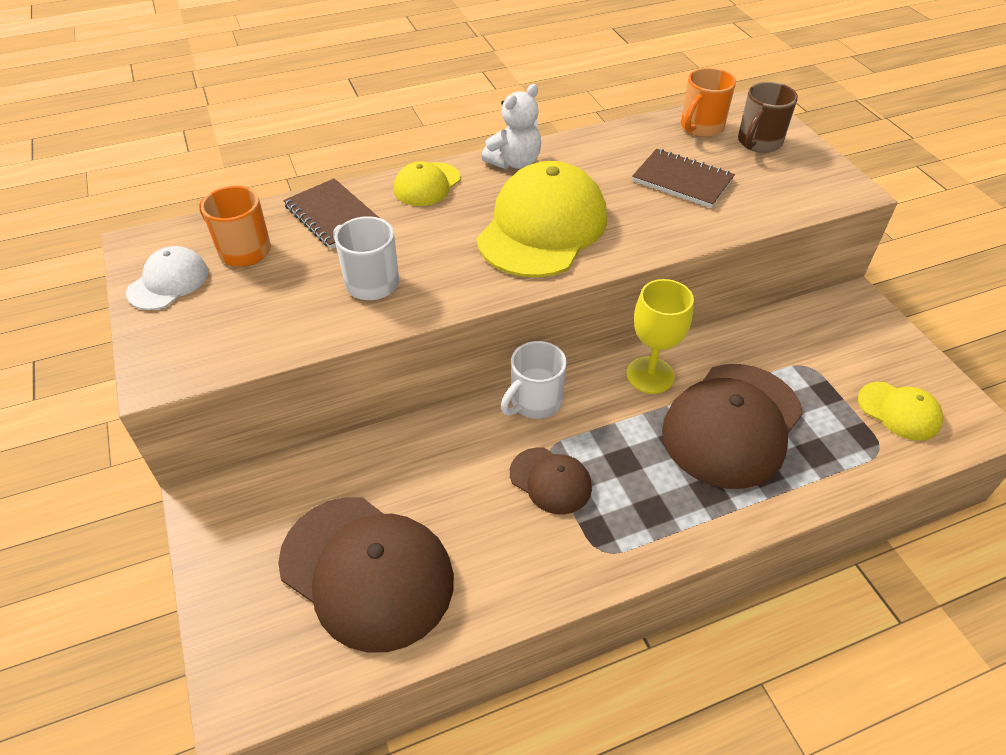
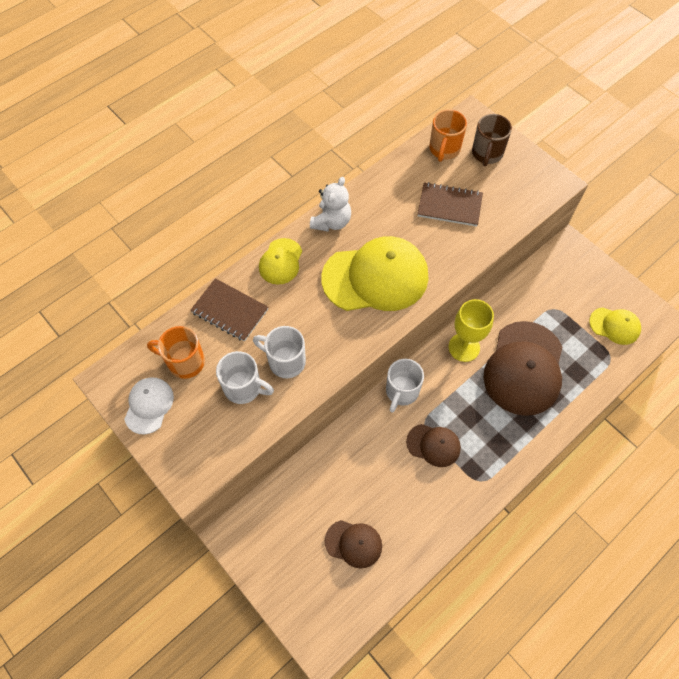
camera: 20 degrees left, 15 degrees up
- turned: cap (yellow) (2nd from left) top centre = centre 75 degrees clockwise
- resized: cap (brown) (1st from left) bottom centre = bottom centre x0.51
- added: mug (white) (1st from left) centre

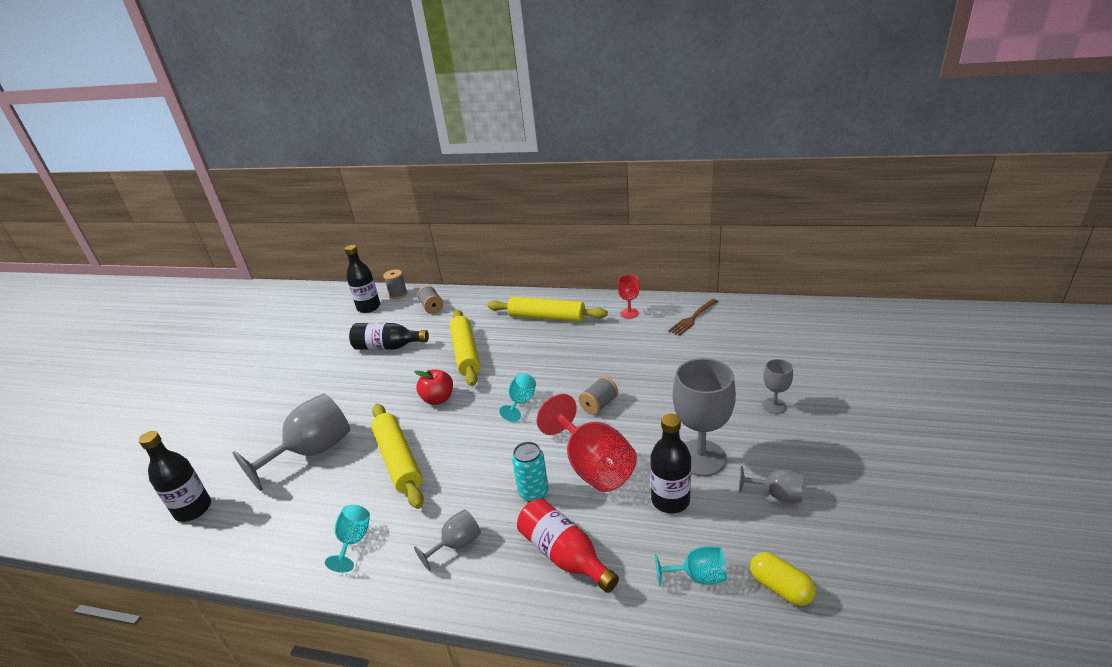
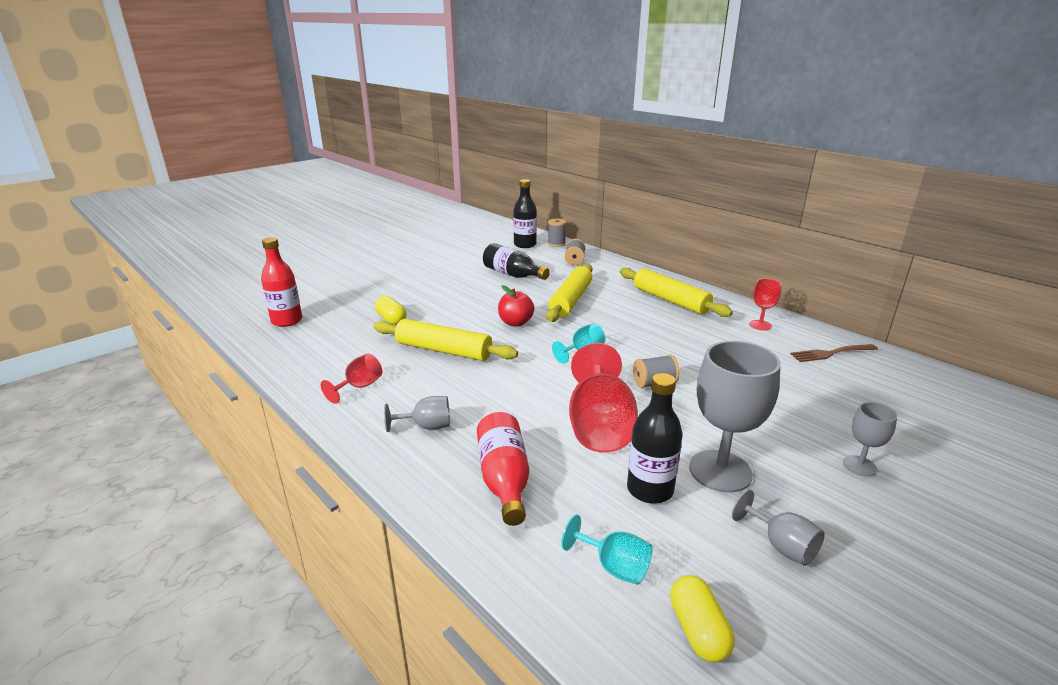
camera: 30 degrees right, 5 degrees down
- replaced: goblet (grey) (1st from left) middle left to capsule (yellow) (1st from left) centre
- turned: rolling pin (yellow) (1st from left) bottom centre = centre 75 degrees counterclockwise
- recoloured: bottle (black) (1st from left) bottom left to bottle (red) (1st from left) middle left
- removed: can (turquoise) bottom centre
- recoloured: goblet (turquoise) (1st from left) bottom left to goblet (red) (1st from left) middle left

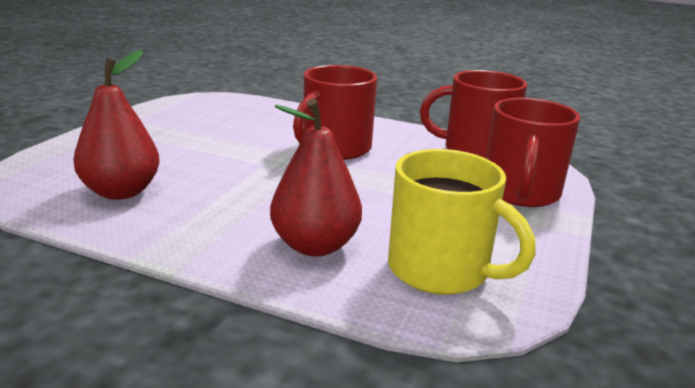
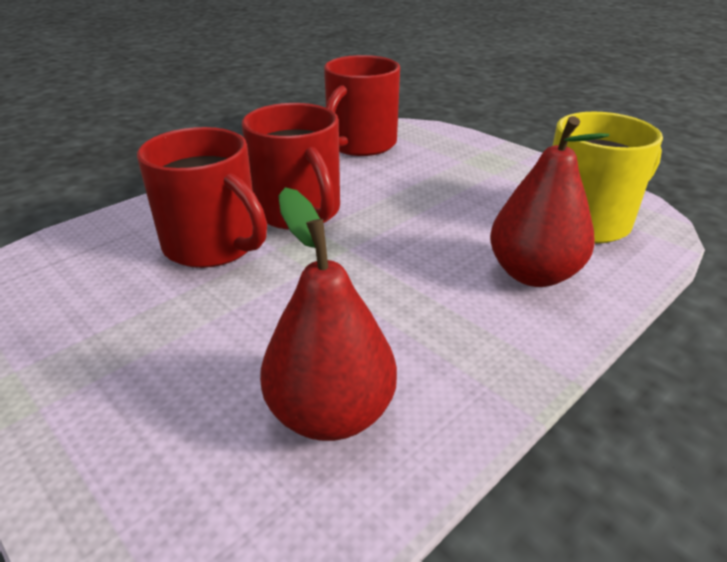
camera: 65 degrees left, 10 degrees up
- moved: mug (red) (3rd from left in the first image) middle right to mug (red) (1st from left) middle left

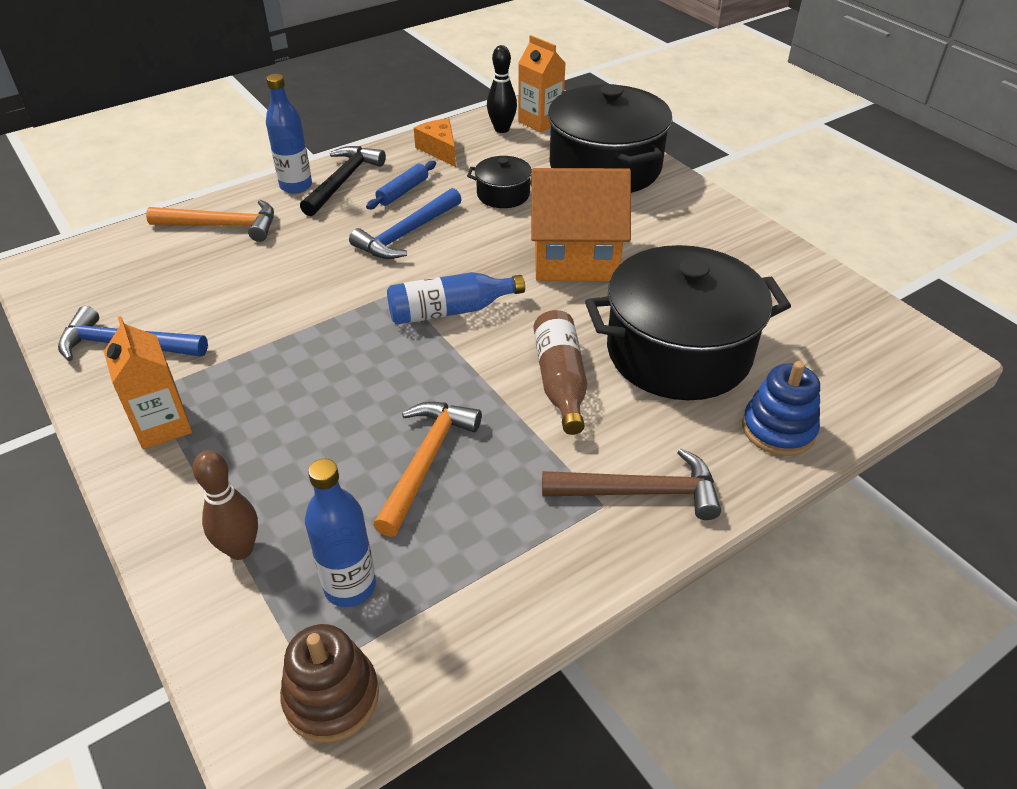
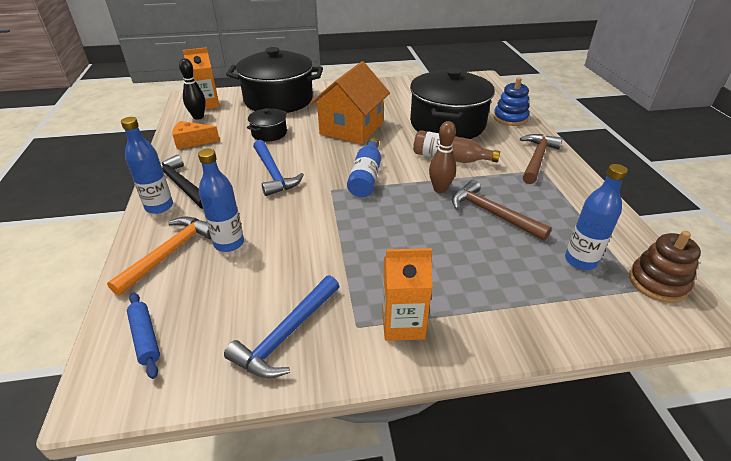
camera: 65 degrees left, 5 degrees down
- moved: rolling pin (blue) top centre to bottom left
- recoloured: hammer (orange) (2nd from left) centre to hammer (brown) (1st from left) middle right
- moved: bowling pin (brown) middle left to centre
- added: bottle (blue) (2nd from left) middle left

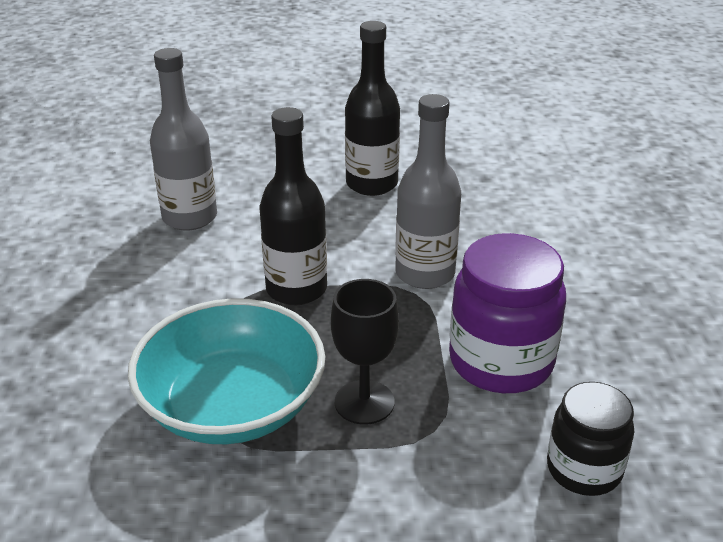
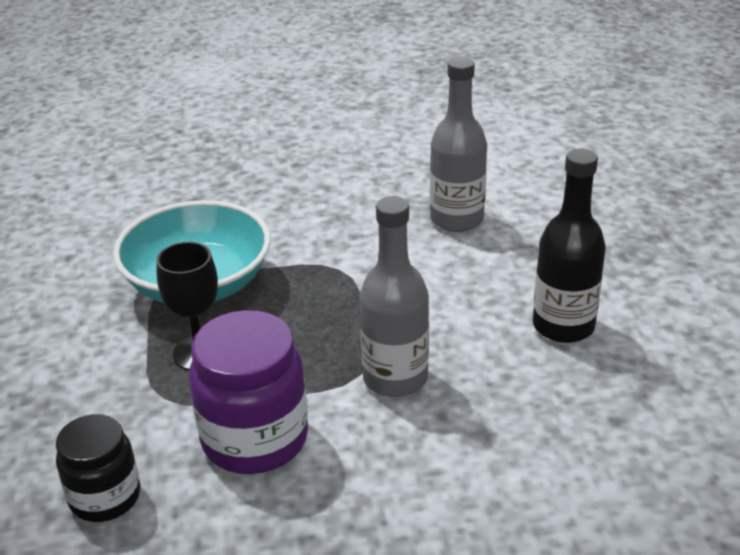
camera: 85 degrees right, 0 degrees up
- removed: bottle (black) (1st from left) centre

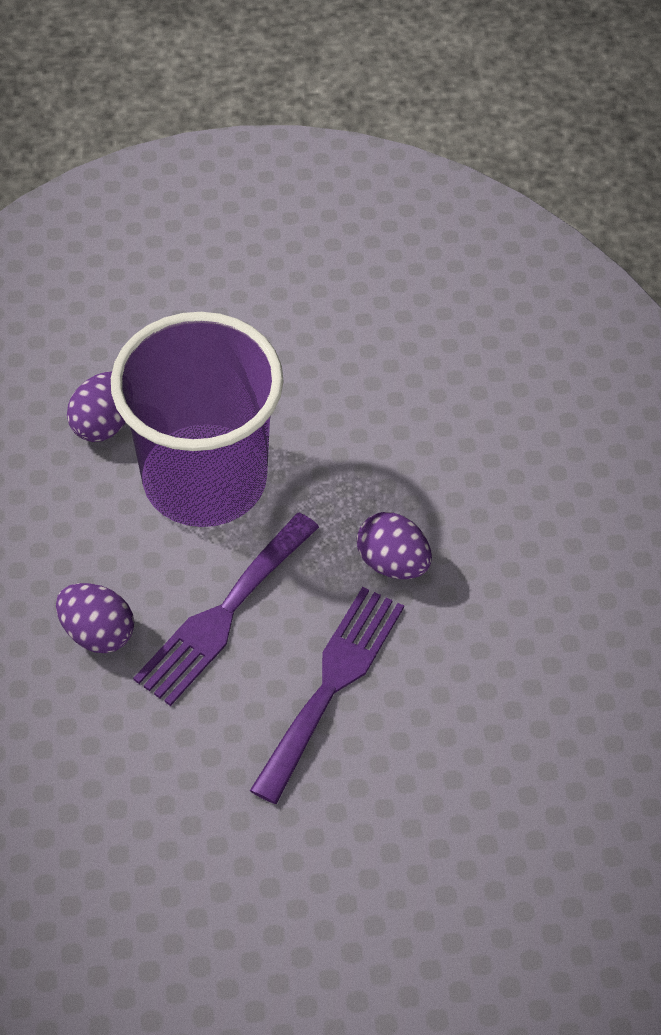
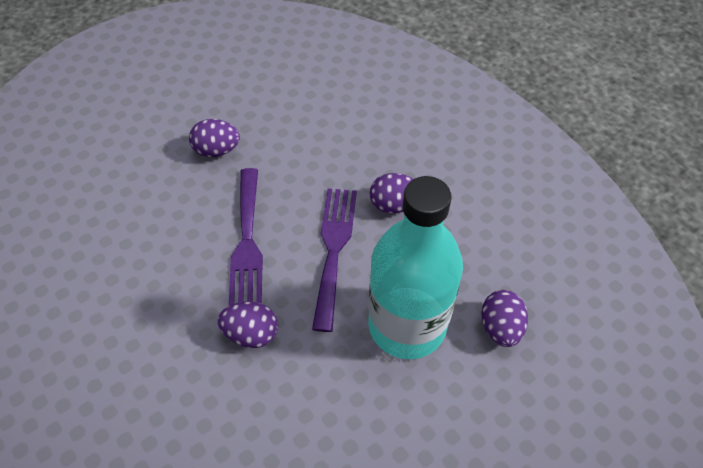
camera: 150 degrees right, 0 degrees up
- replaced: cup (purple) middle left to bottle (turquoise) centre
- added: egg (purple) (1st from left) top left

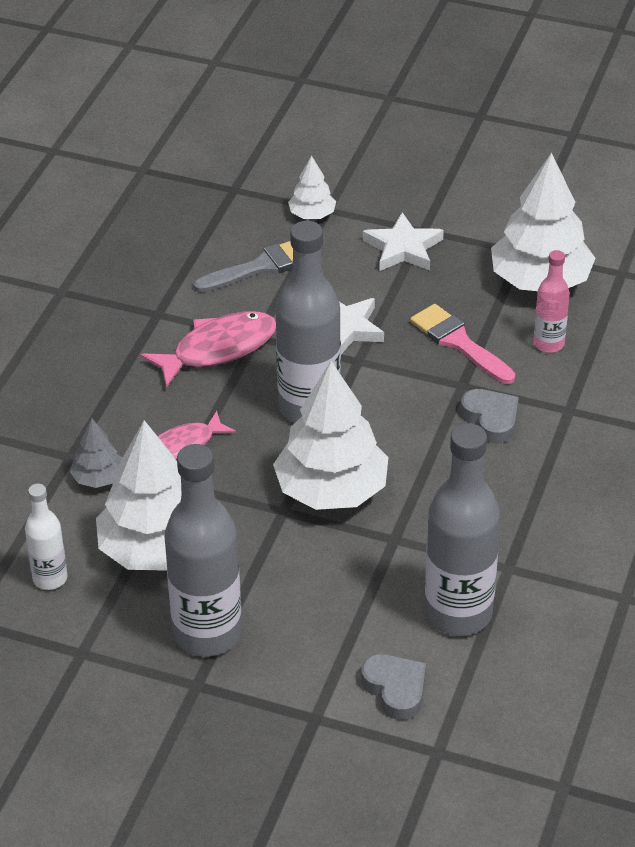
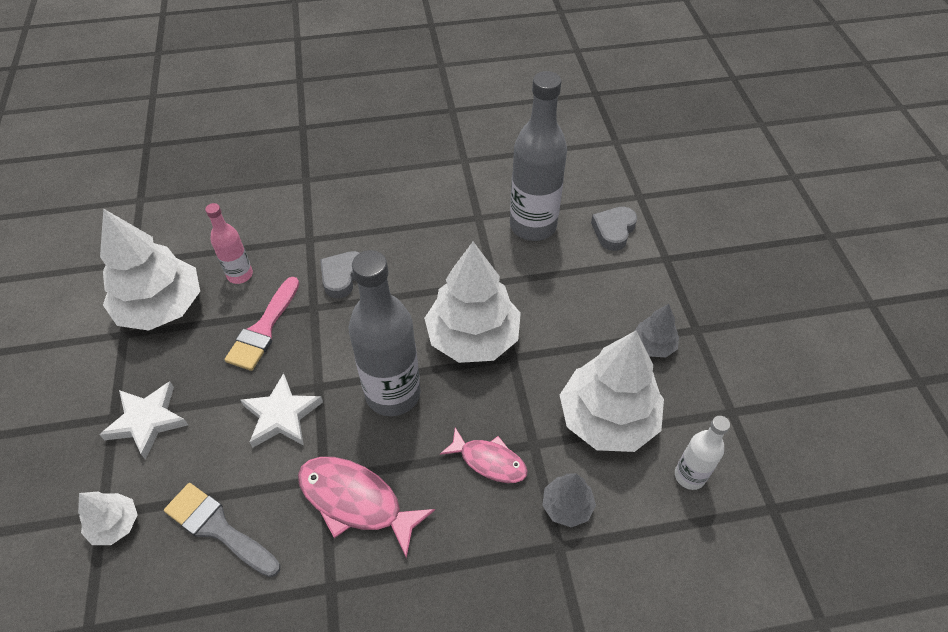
camera: 120 degrees left, 10 degrees up
- replaced: bottle (grey) (1st from left) middle left to tree (grey) (2nd from left) middle right

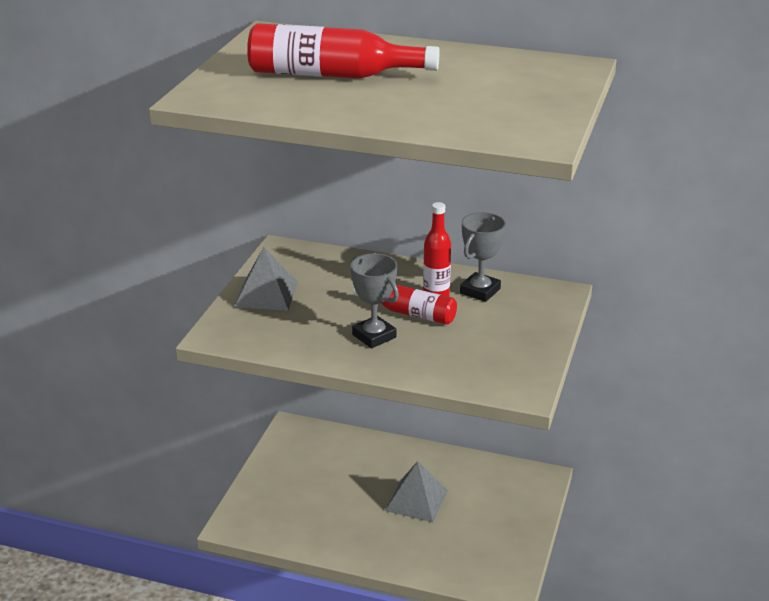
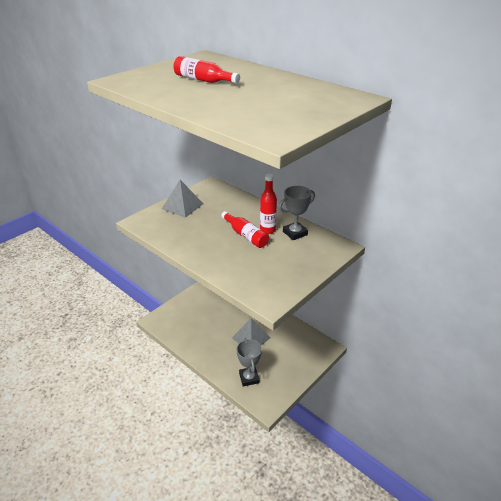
camera: 25 degrees right, 5 degrees up
- resized: bottle (red) (1st from left) top centre = top centre x0.63
- moved: trophy (grey) (1st from left) centre to bottom centre

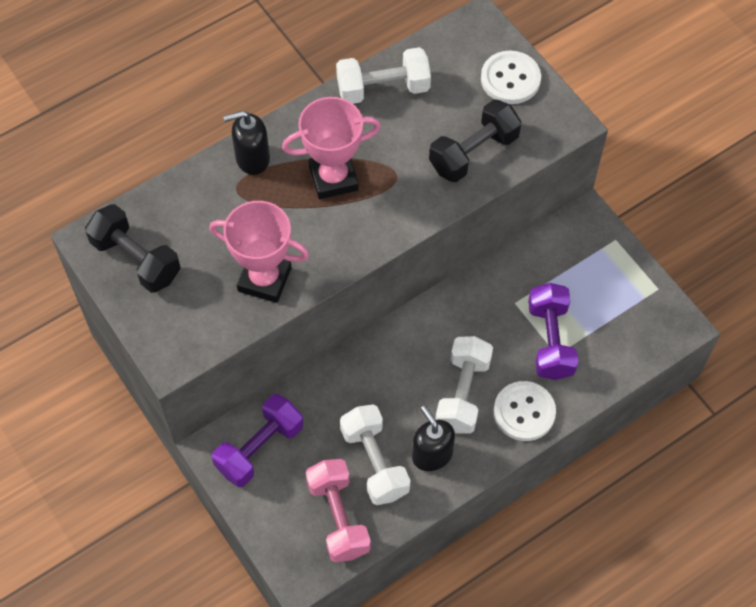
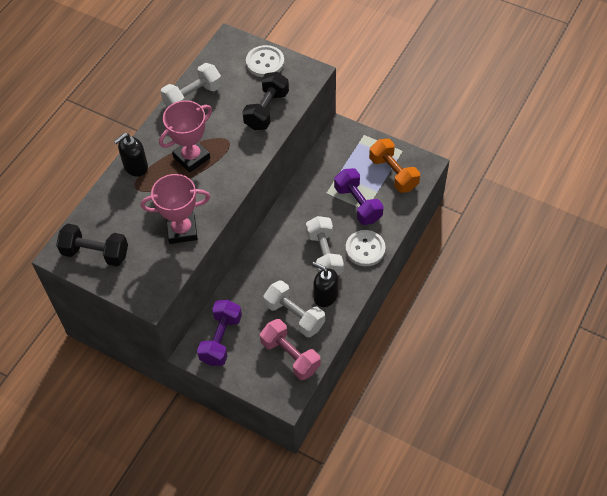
camera: 25 degrees left, 5 degrees down
- added: dumbbell (orange) centre

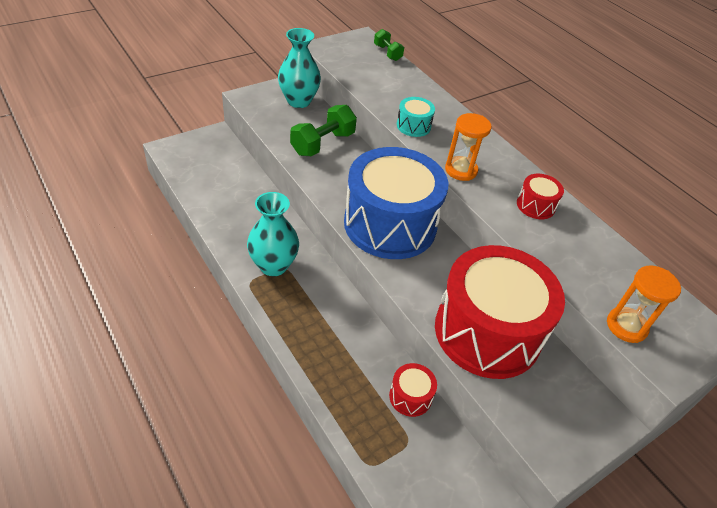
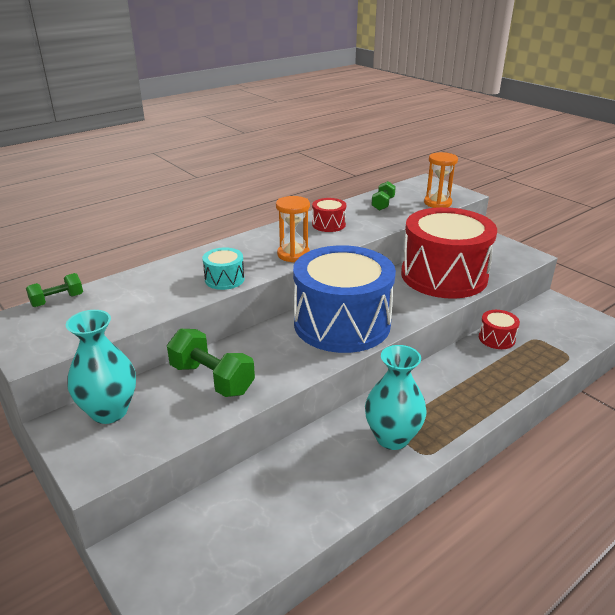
camera: 90 degrees left, 15 degrees down
- added: dumbbell (green) (3rd from left) top centre

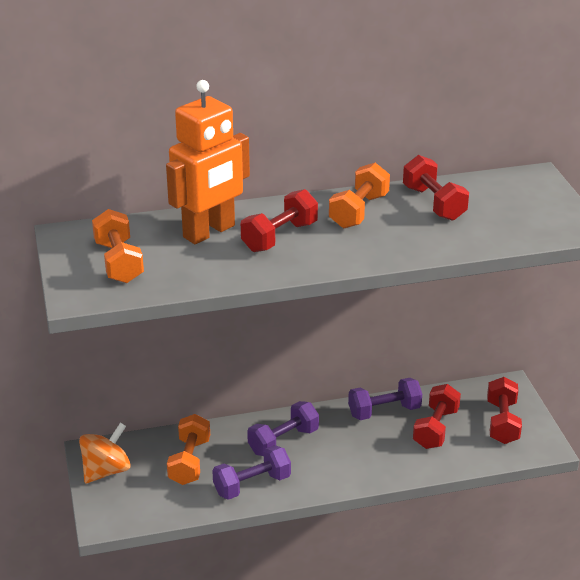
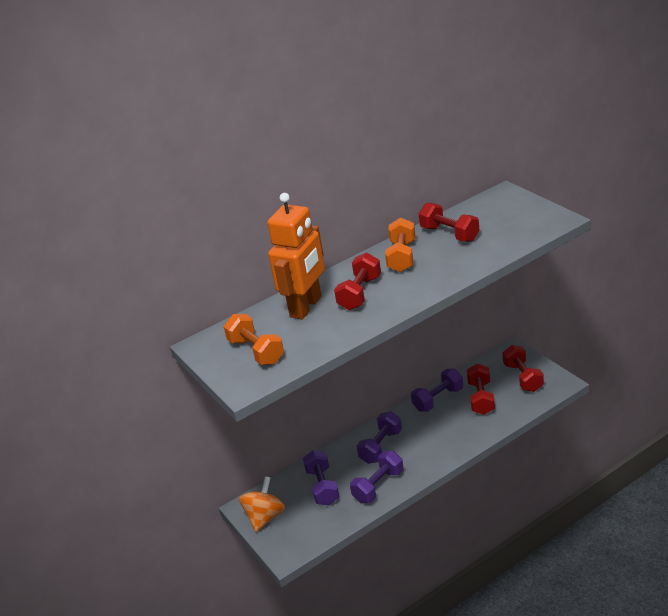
camera: 15 degrees left, 0 degrees up
- recoloured: dumbbell (orange) (2nd from left) bottom left to dumbbell (purple) (1st from left) bottom centre

